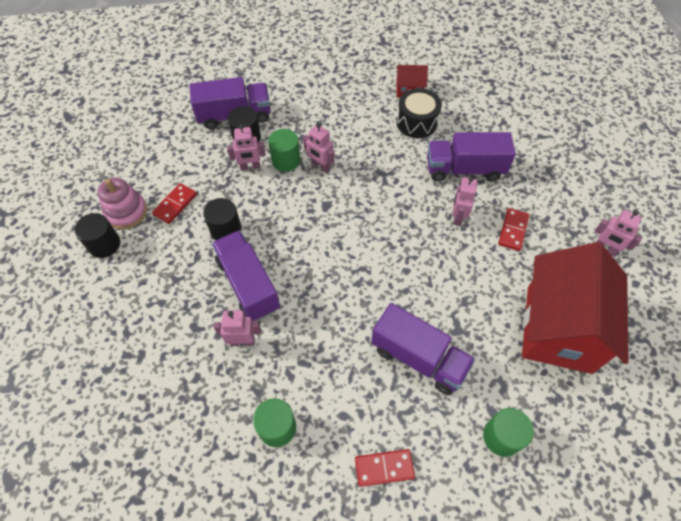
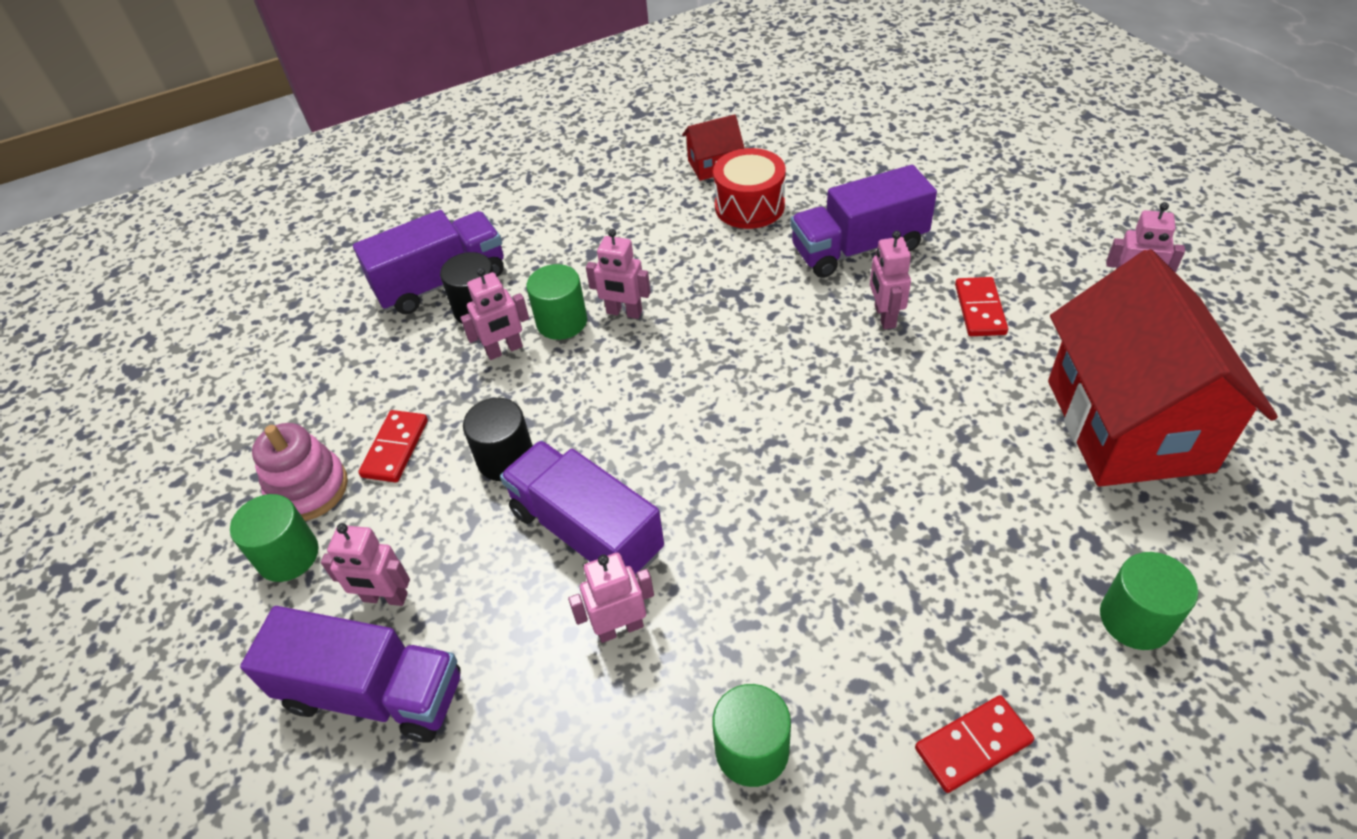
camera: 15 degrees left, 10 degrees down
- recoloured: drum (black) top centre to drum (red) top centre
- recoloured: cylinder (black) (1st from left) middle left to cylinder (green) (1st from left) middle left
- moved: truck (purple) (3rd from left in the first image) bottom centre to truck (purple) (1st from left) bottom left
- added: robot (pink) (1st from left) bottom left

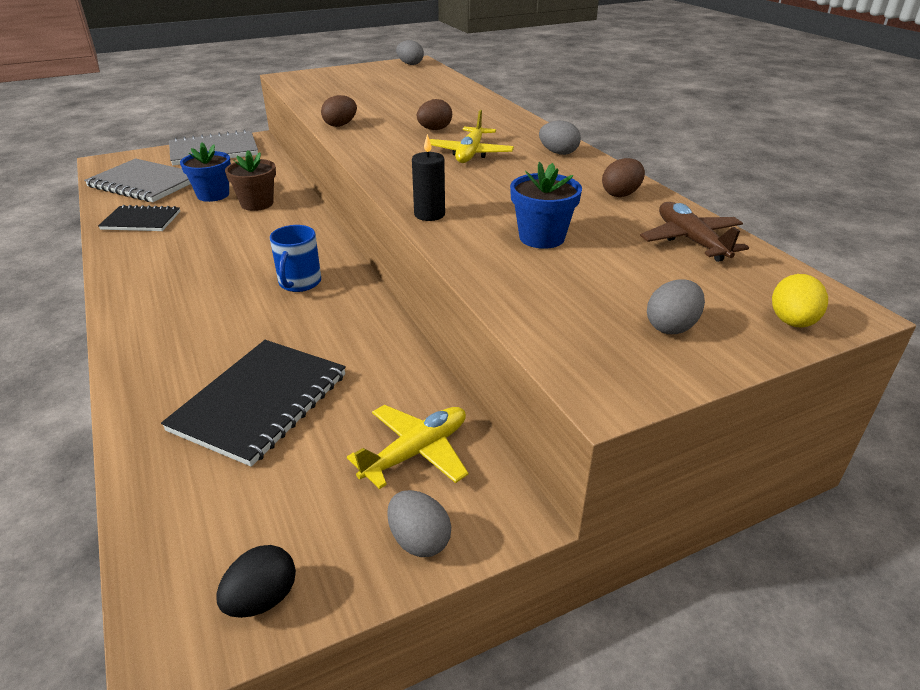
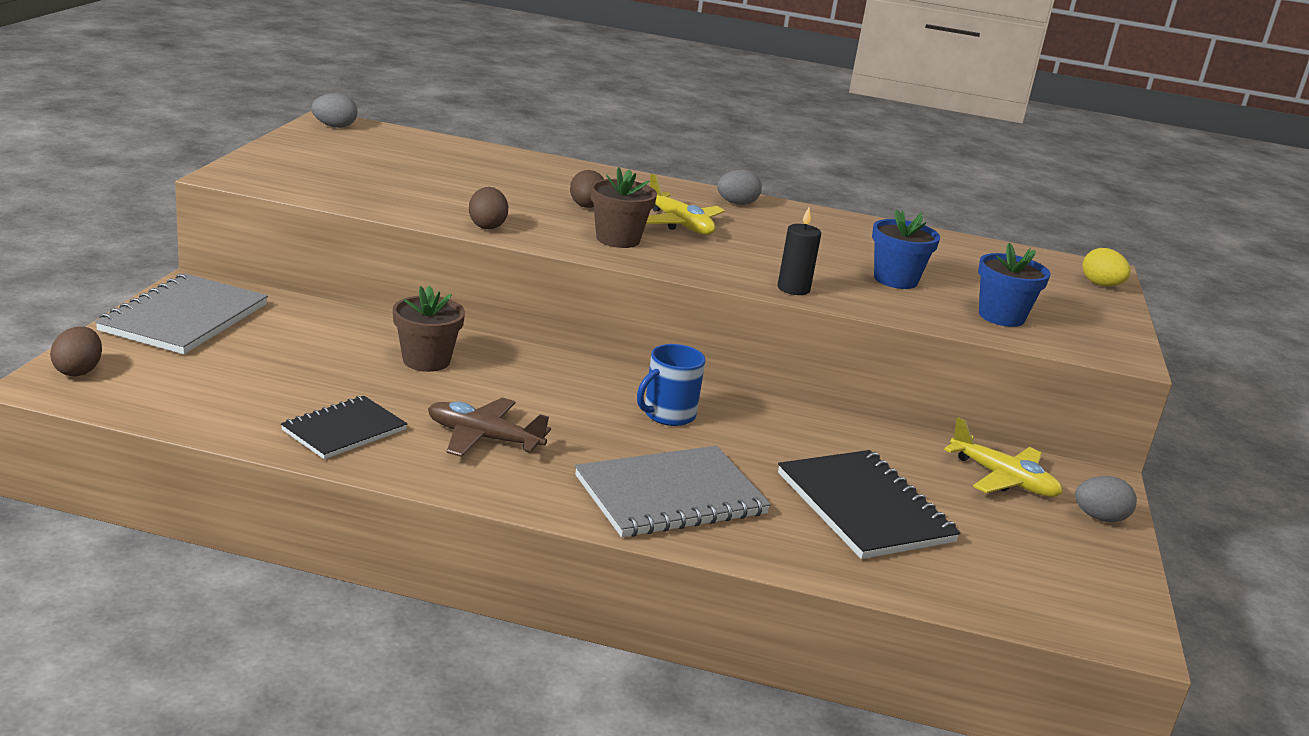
camera: 55 degrees left, 10 degrees down
- moved: flower pot (blue) (1st from left in the first image) top left to flower pot (blue) (2nd from left) middle right
- moved: egg (brown) (3rd from left in the first image) top right to egg (brown) (1st from left) middle left
- moved: notebook (grey) (1st from left in the first image) top left to notebook (grey) (2nd from left) bottom centre
- moved: plane (brown) middle right to centre
- turned: mug (blue) middle left = centre 90 degrees clockwise
- removed: egg (grey) (4th from left) middle right
- turned: plane (yellow) (1st from left in the first image) centre = middle right 135 degrees clockwise
- removed: egg (black) bottom left
- added: flower pot (brown) (2nd from left) top centre

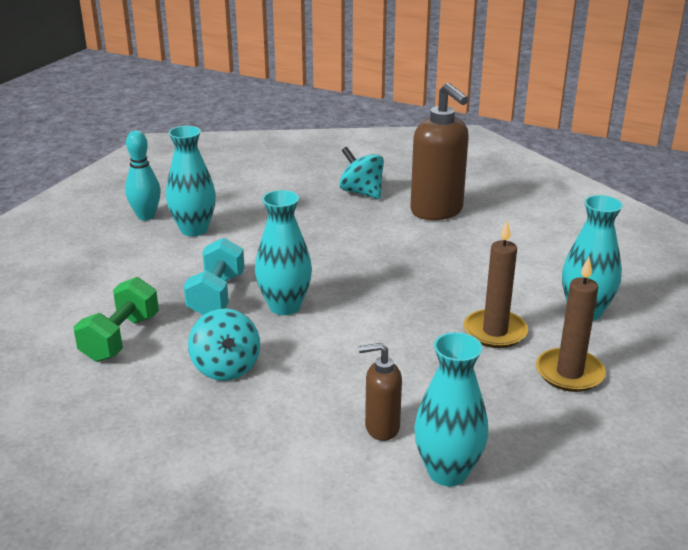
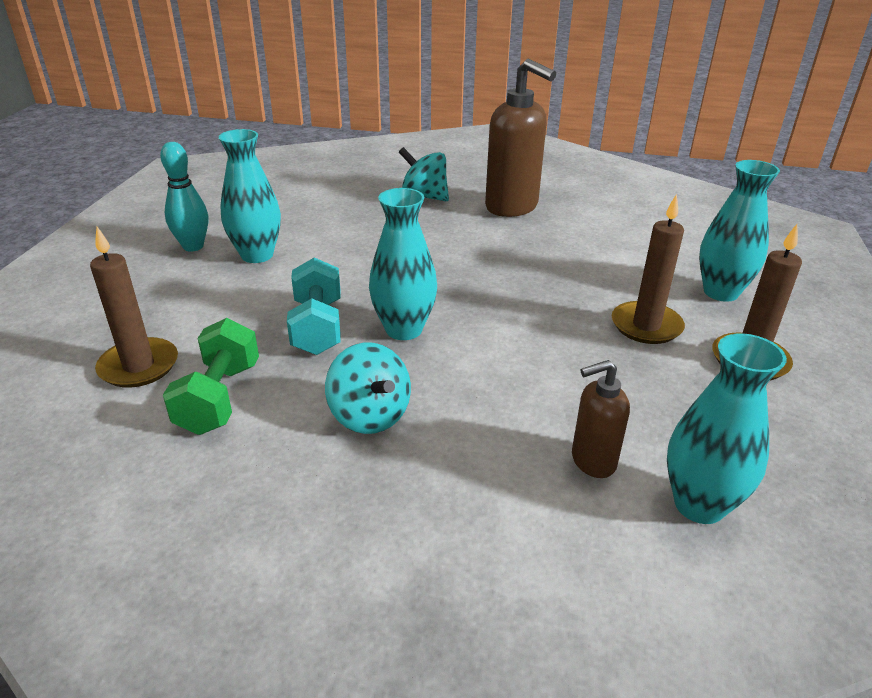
camera: 15 degrees left, 5 degrees up
- added: candle (brown) (1st from left) middle left

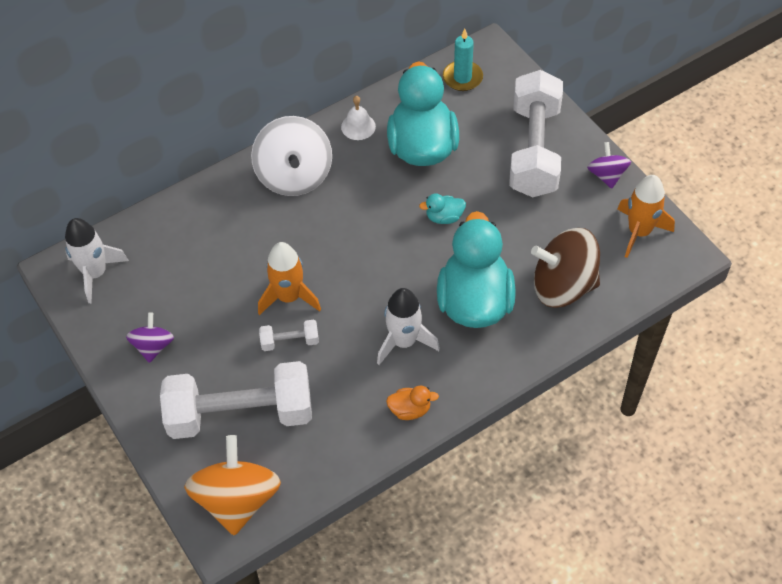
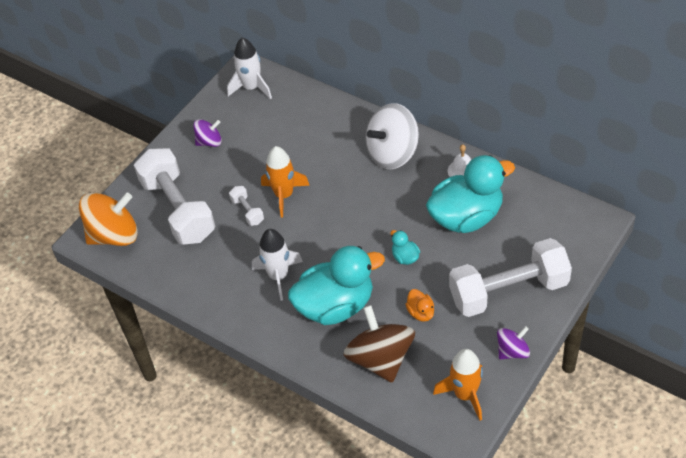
camera: 70 degrees right, 5 degrees down
- removed: candle (turquoise) top centre
- moved: duck (orange) bottom centre to centre

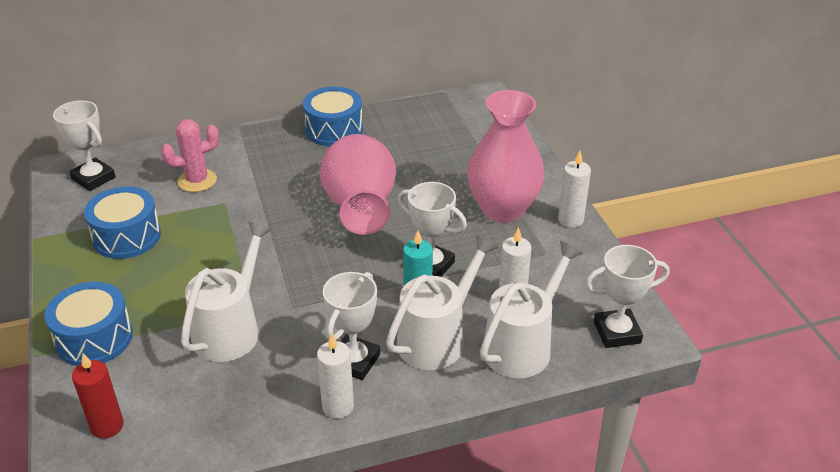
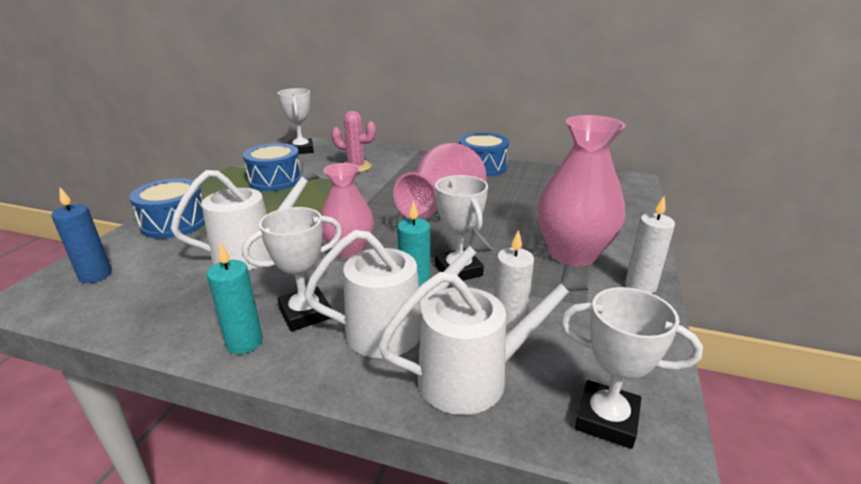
camera: 35 degrees right, 10 degrees down
- recoloured: candle (white) (1st from left) bottom centre to candle (turquoise) (1st from left) middle left
- recoloured: candle (red) bottom left to candle (blue) middle left
- added: vase (pink) (1st from left) centre

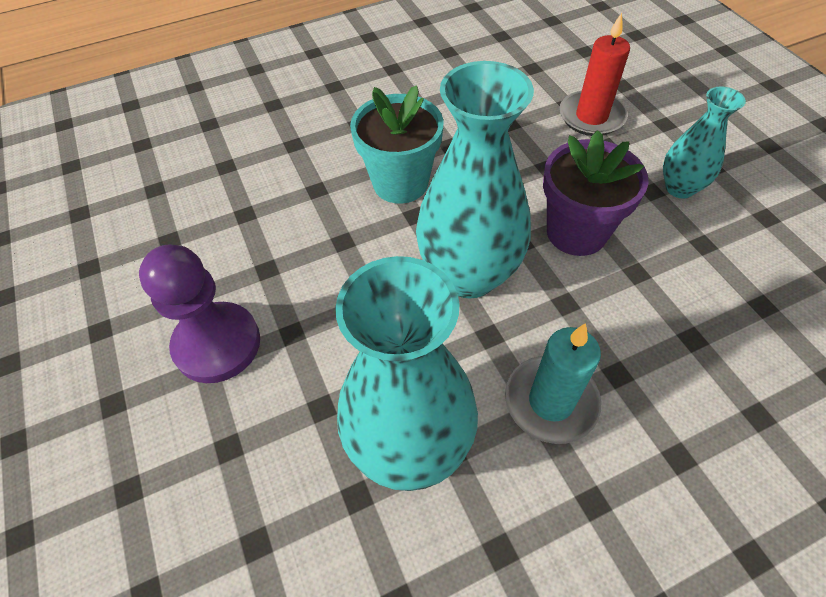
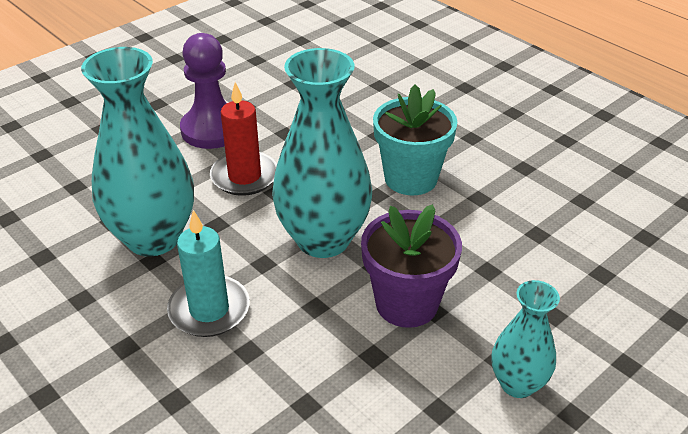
camera: 70 degrees right, 15 degrees down
- moved: candle (red) top right to top centre

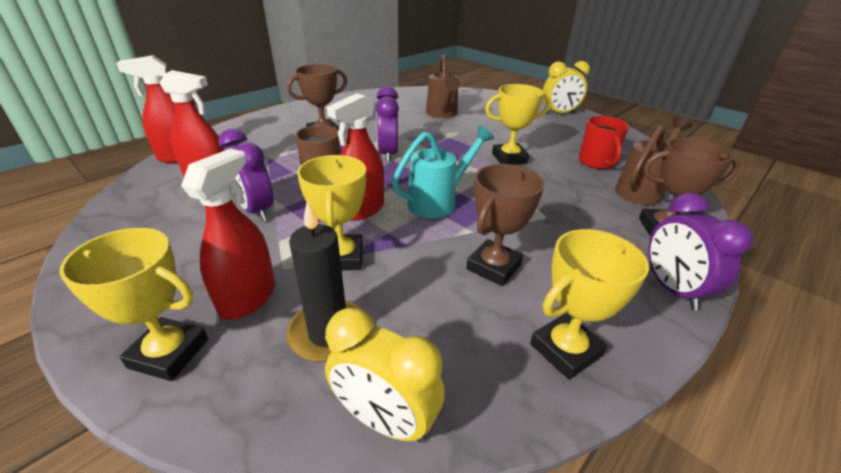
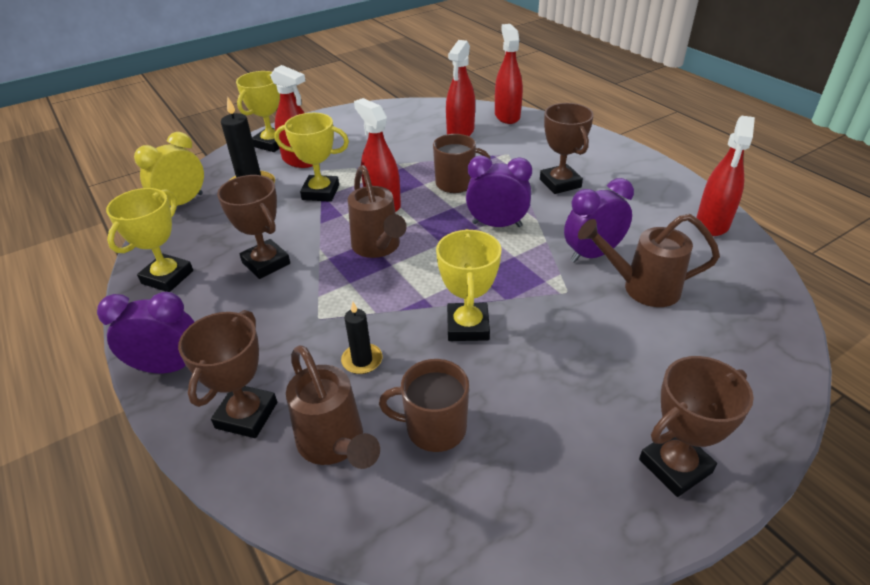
camera: 105 degrees right, 5 degrees up
- replaced: clock (yellow) (2nd from left) top right to trophy (brown) (4th from left) bottom right
- recoloured: mug (red) top right to mug (brown) (1st from left) bottom centre
- recoloured: watering can (turquoise) centre to watering can (brown) (2nd from left) centre
- moved: clock (purple) (1st from left in the first image) middle left to clock (purple) (3rd from left) middle right
- turned: trophy (yellow) (4th from left in the first image) middle right = middle left 45 degrees clockwise
- added: spray bottle (red) (5th from left) top right
- added: candle (black) (2nd from left) centre

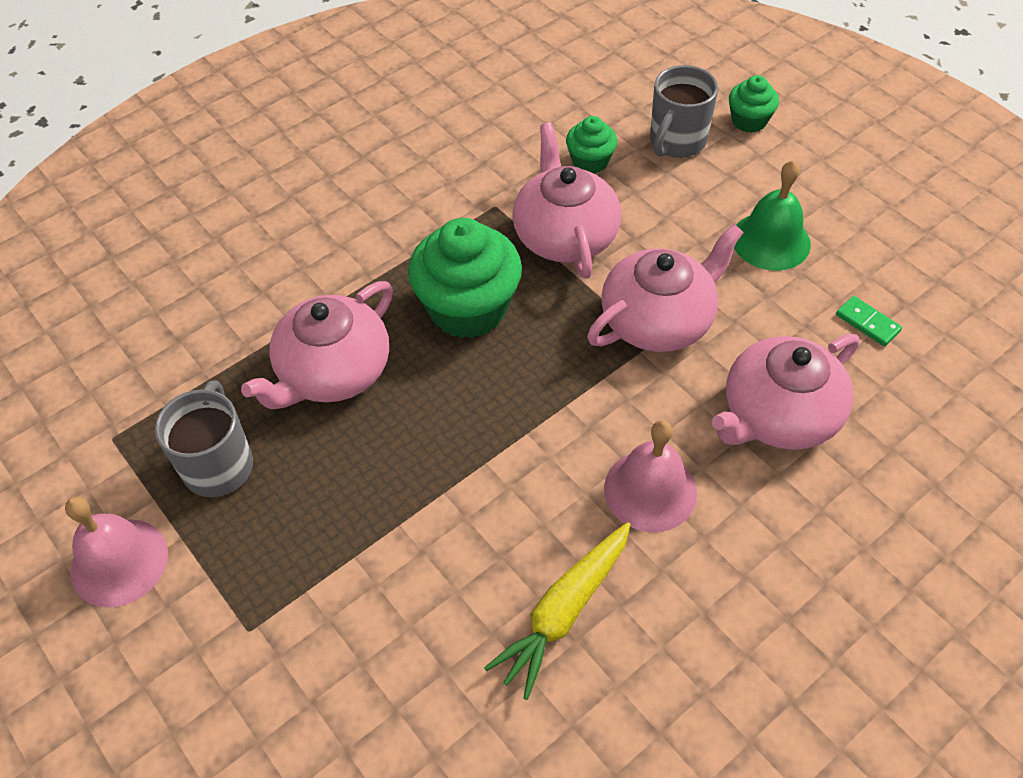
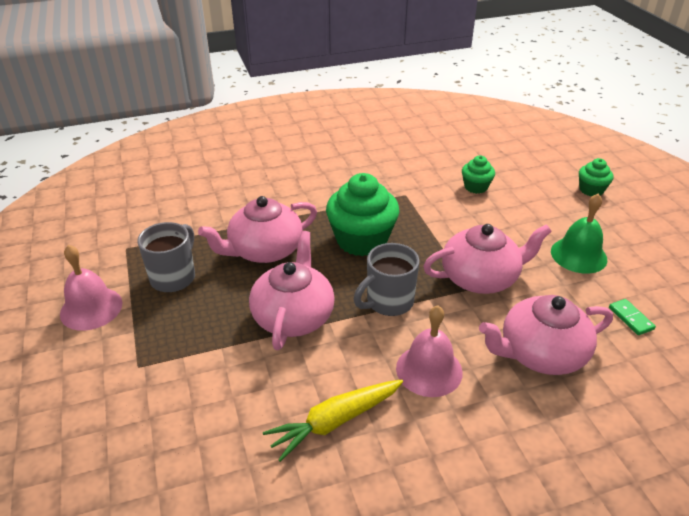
camera: 20 degrees right, 15 degrees down
- moved: mug (grey) (2nd from left) top right to centre
- moved: teapot (pink) (2nd from left) top centre to centre

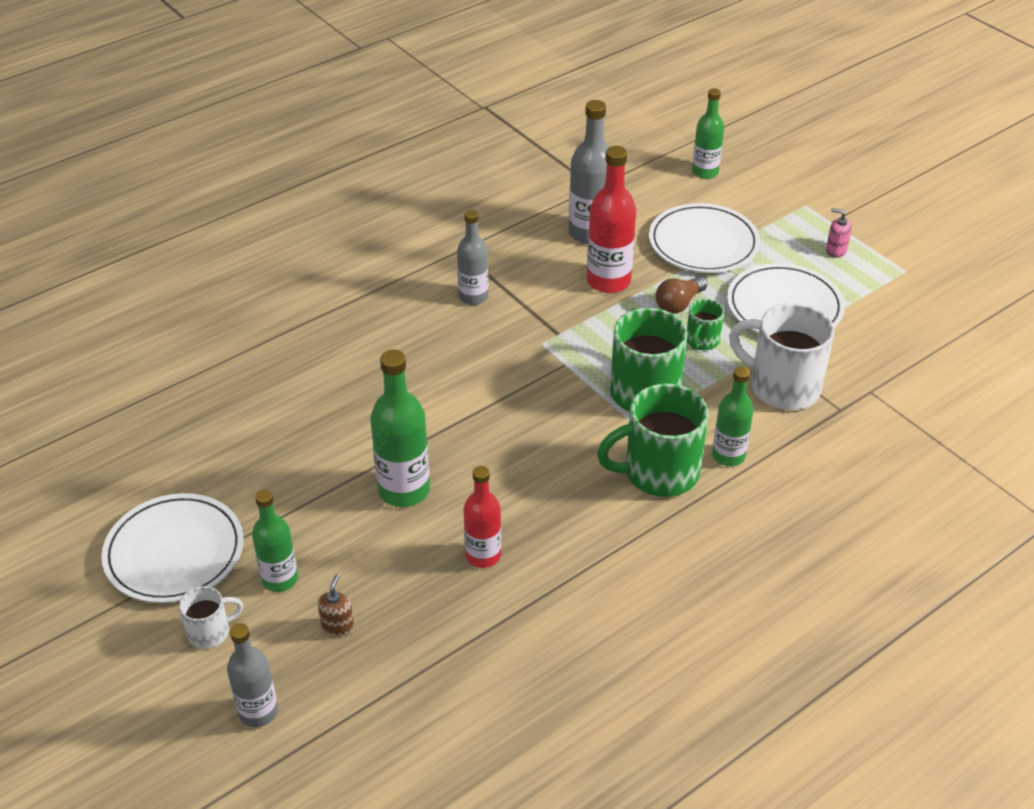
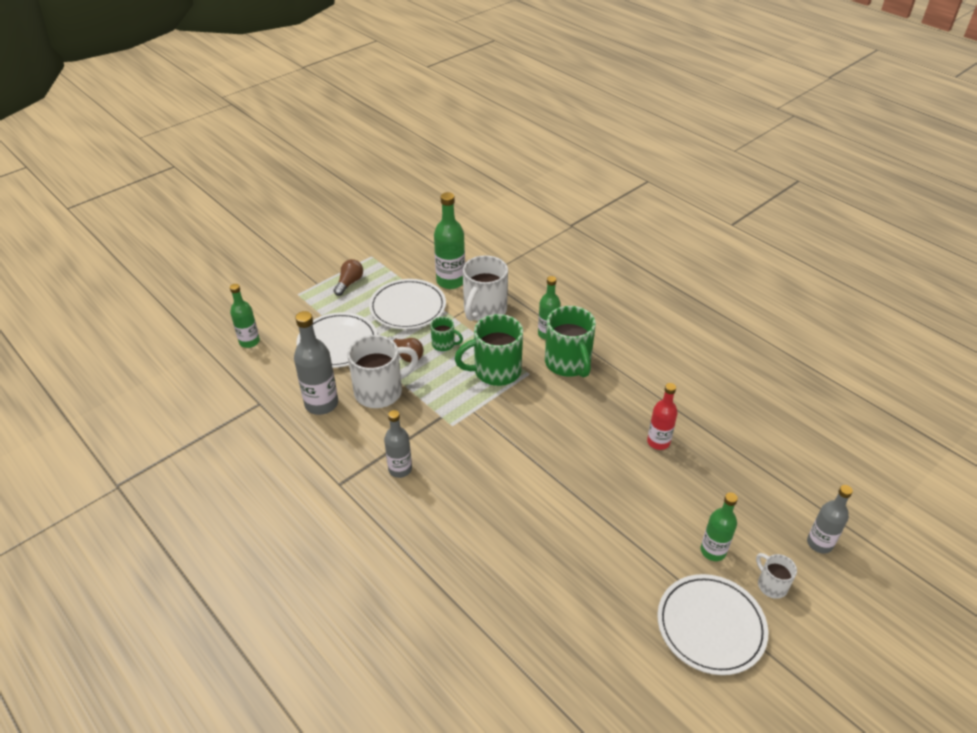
camera: 95 degrees left, 0 degrees up
- replaced: bottle (red) (2nd from left) top centre to mug (white) (1st from left) centre
- replaced: soap dispenser (pink) top right to light bulb (brown) (1st from left) centre
- moved: bottle (green) (2nd from left) centre to top centre
- removed: soap dispenser (brown) bottom left

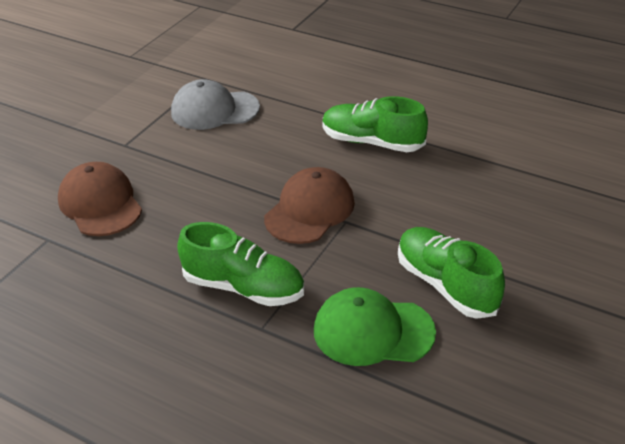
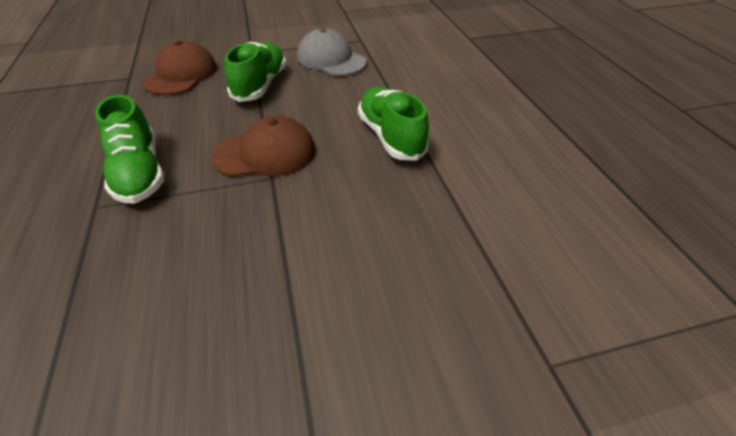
camera: 45 degrees right, 5 degrees up
- moved: shoe (green) (3rd from left in the first image) middle right to shoe (green) (2nd from left) top centre
- removed: cap (green) bottom centre

